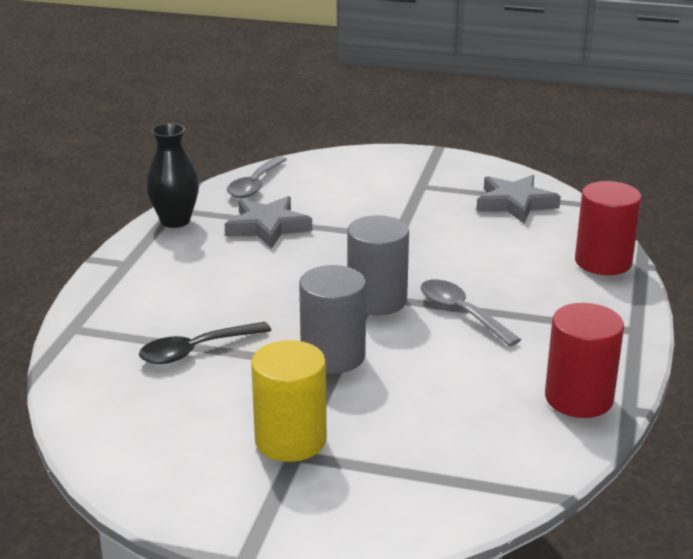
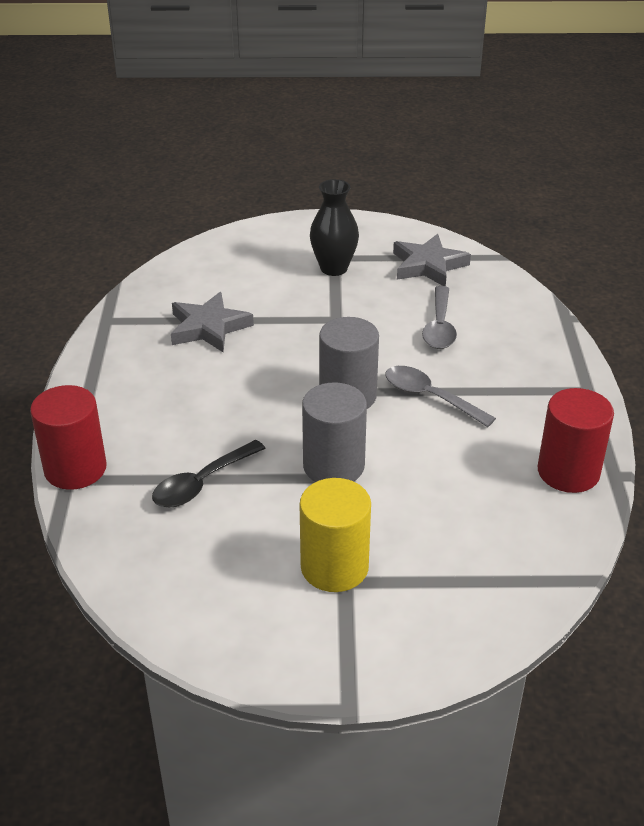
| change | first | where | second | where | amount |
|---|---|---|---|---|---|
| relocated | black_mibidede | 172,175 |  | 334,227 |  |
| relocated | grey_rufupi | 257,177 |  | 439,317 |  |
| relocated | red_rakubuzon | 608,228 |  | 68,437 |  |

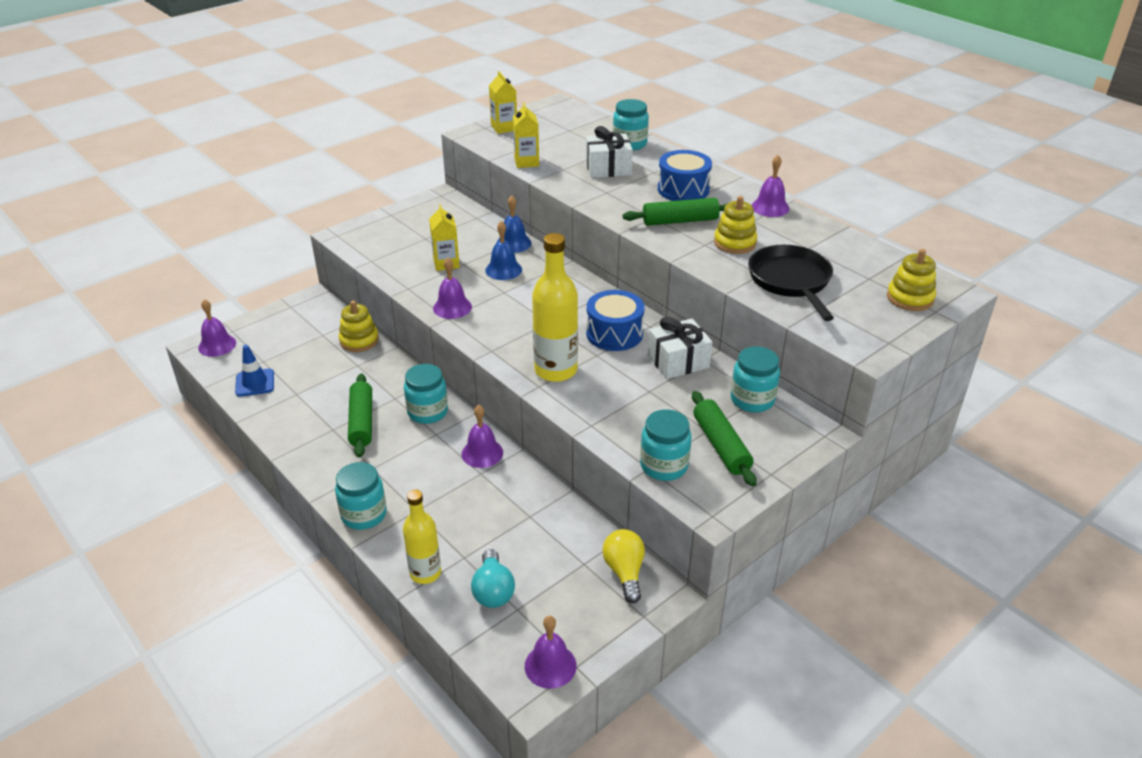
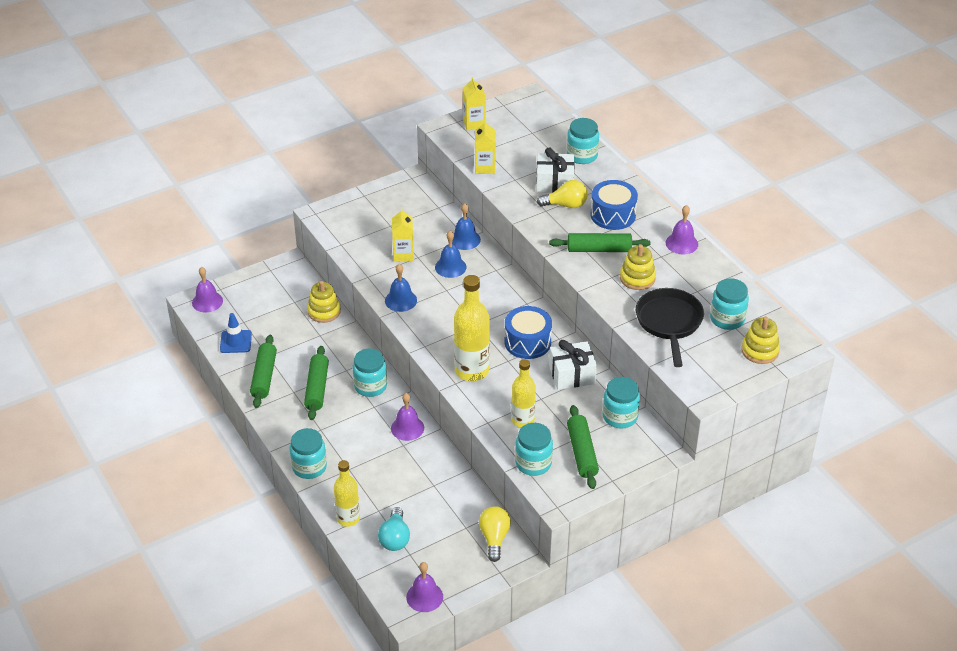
| change | first | where | second | where | amount |
|---|---|---|---|---|---|
| appeared |  |  | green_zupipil | 263,371 |  |
| appeared |  |  | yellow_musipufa | 523,393 |  |
| appeared |  |  | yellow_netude | 562,194 |  |
| appeared |  |  | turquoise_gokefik | 729,304 |  |
| colour | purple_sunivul | 452,288 | blue_sunivul | 401,288 |  |

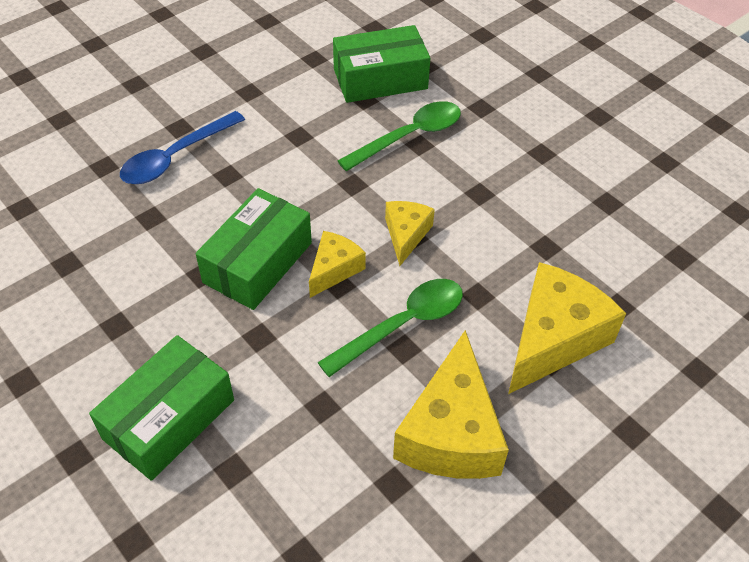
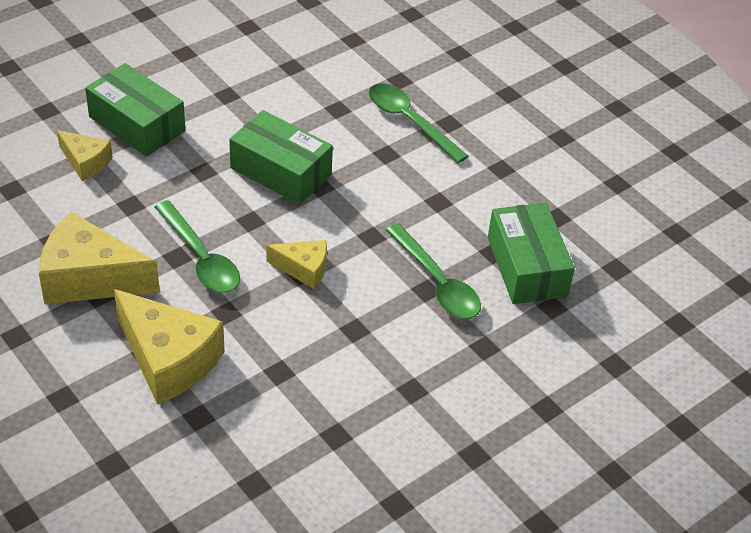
| change | first | where | second | where | amount |
|---|---|---|---|---|---|
| relocated | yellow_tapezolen | 337,264 |  | 85,155 |  |
| colour | blue_rufupi | 182,147 | green_rufupi | 418,123 |  |

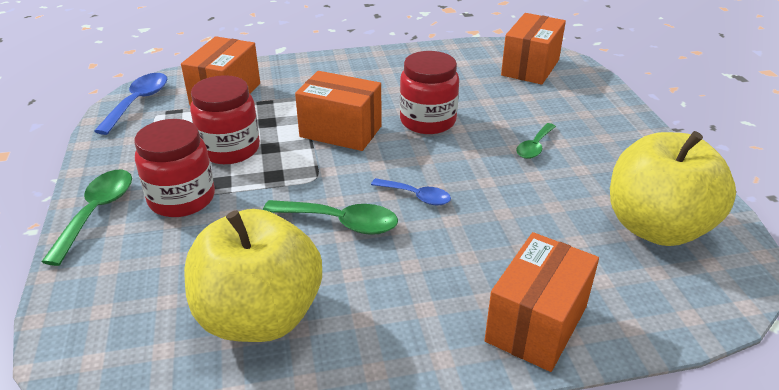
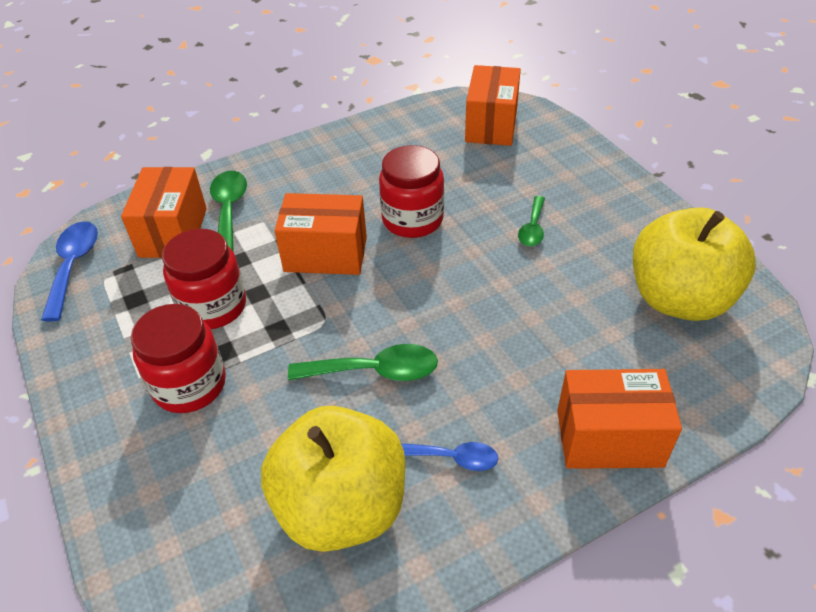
| change | first | where | second | where | amount |
|---|---|---|---|---|---|
| relocated | green_rufupi | 86,218 |  | 228,212 |  |
| relocated | blue_rufupi | 411,192 |  | 449,456 |  |
| spun | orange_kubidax | 542,302 |  | 619,419 | 75 degrees clockwise |

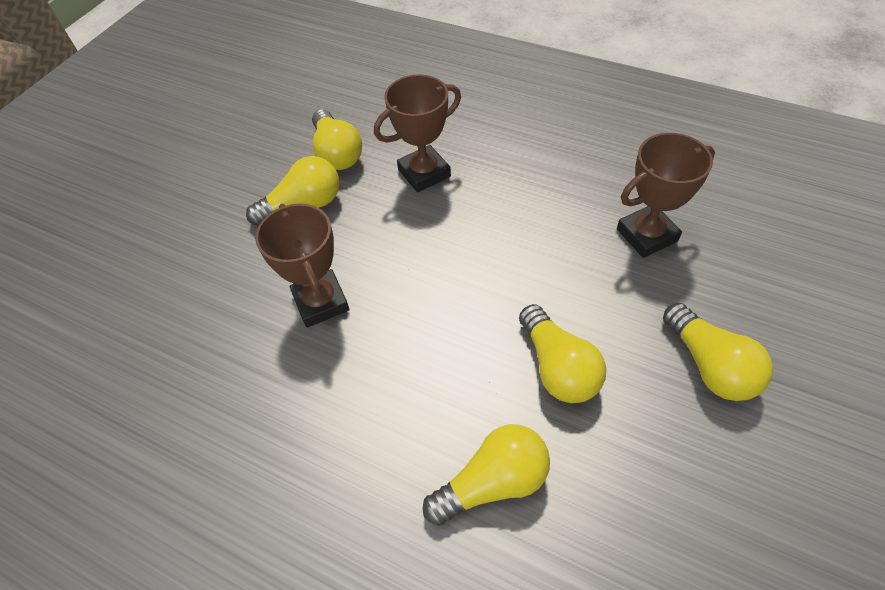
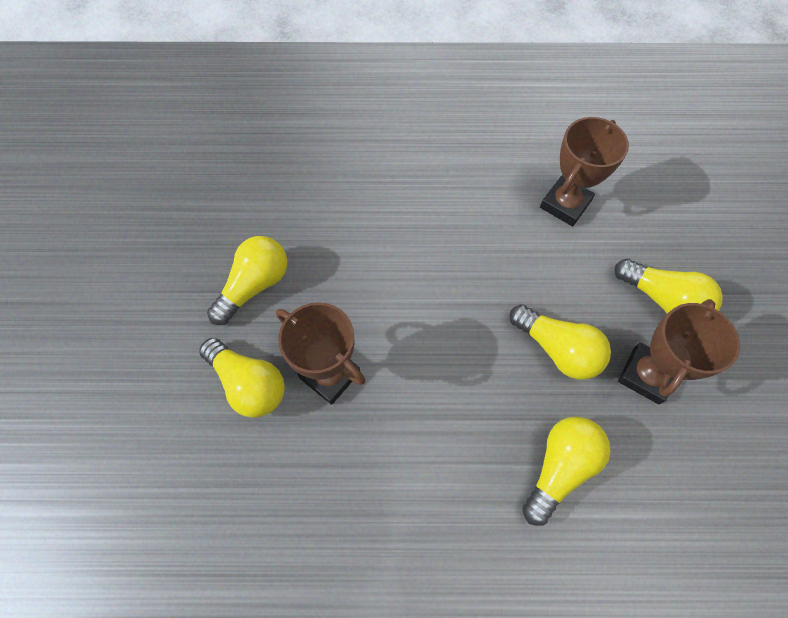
| change | first | where | second | where | amount |
|---|---|---|---|---|---|
| relocated | yellow_netude | 337,139 |  | 242,377 |  |
| relocated | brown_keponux | 417,133 |  | 679,351 |  |

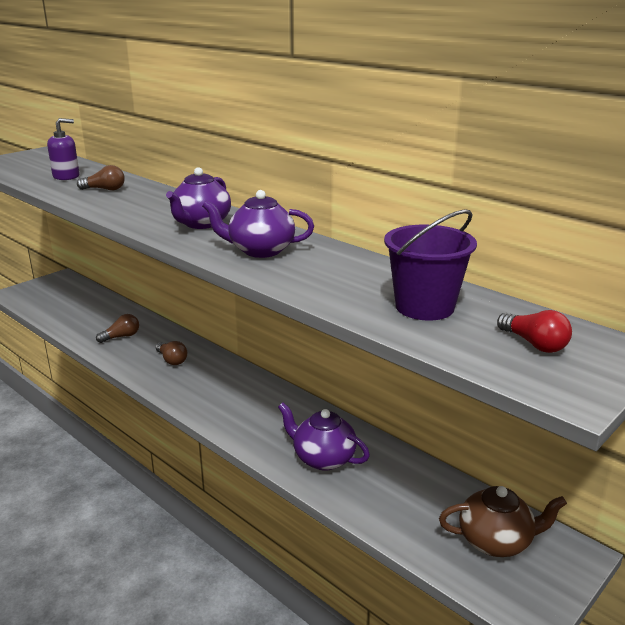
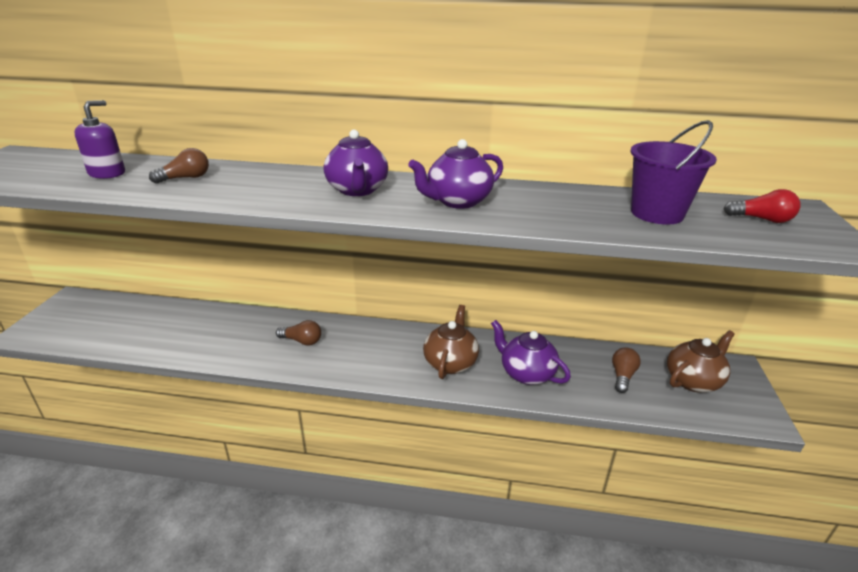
| change | first | where | second | where | amount |
|---|---|---|---|---|---|
| appeared |  |  | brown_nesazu | 451,342 |  |
| relocated | brown_netude | 117,328 |  | 626,370 |  |
| spun | purple_nesazu | 324,436 |  | 531,352 | 45 degrees clockwise |

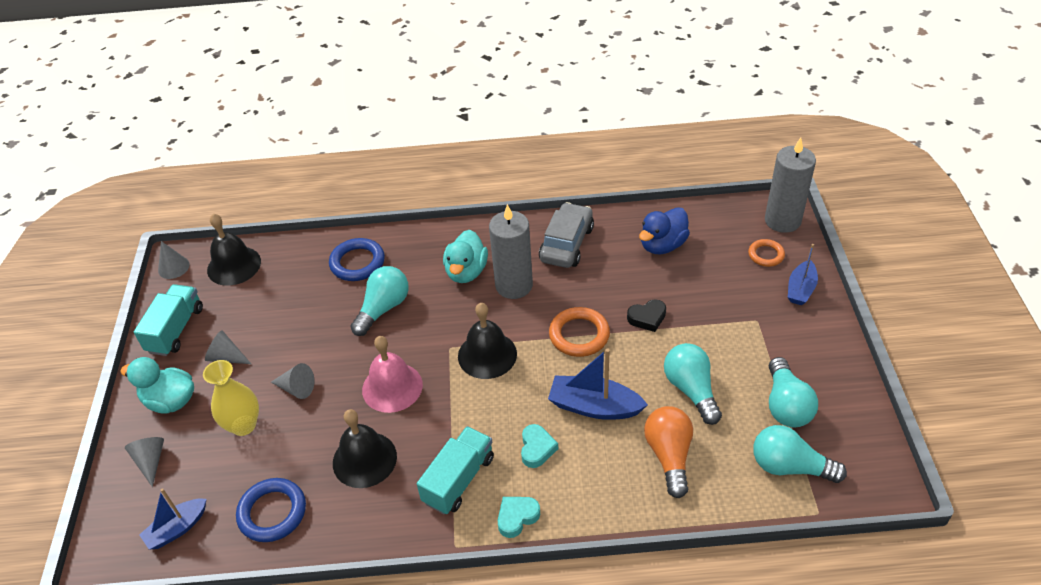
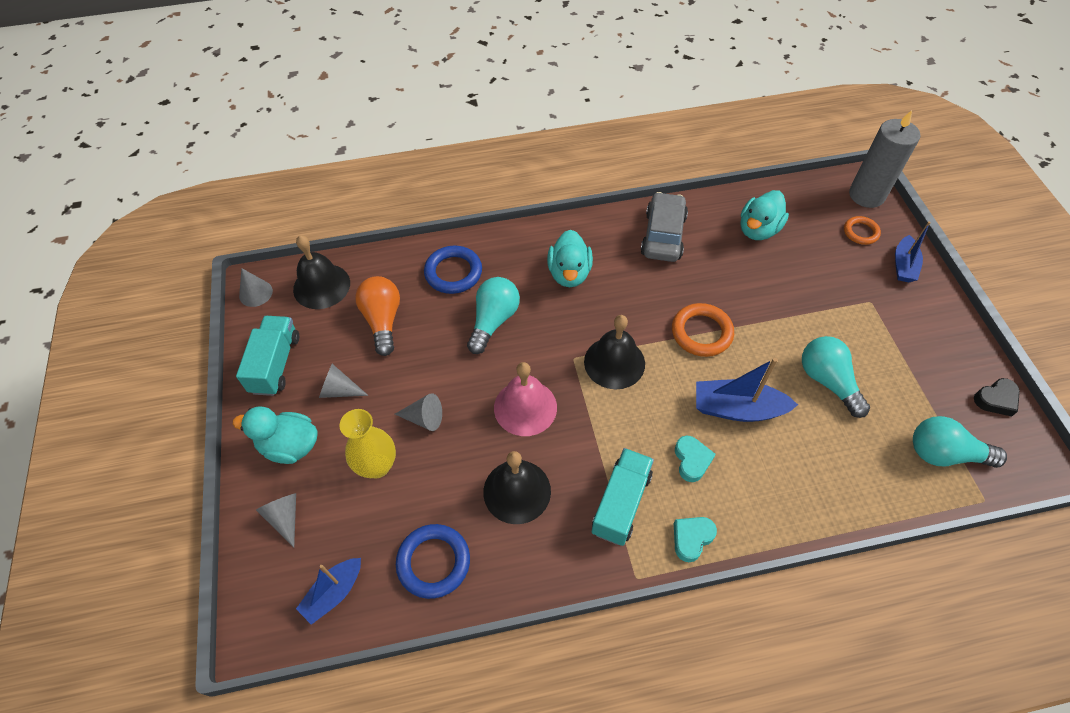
| change | first | where | second | where | amount |
|---|---|---|---|---|---|
| missing | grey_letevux | 511,251 |  |  |  |
| missing | turquoise_netude | 793,392 |  |  |  |
| relocated | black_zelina | 646,315 |  | 997,397 |  |
| relocated | orange_netude | 668,452 |  | 377,316 |  |
| colour | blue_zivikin | 664,230 | turquoise_zivikin | 765,215 |  |

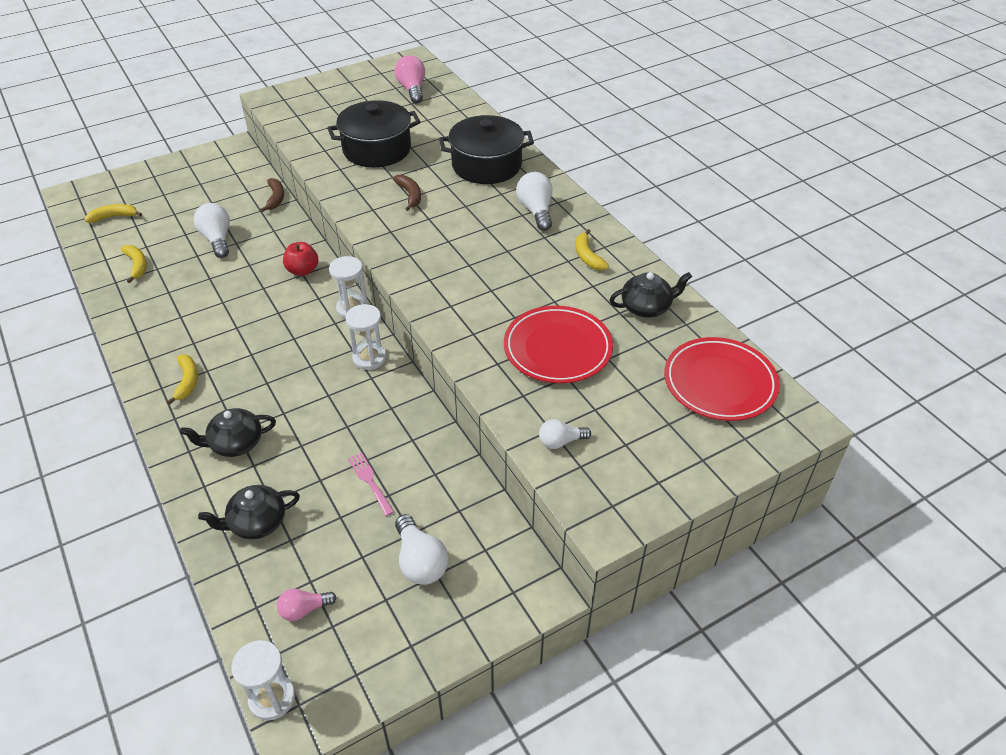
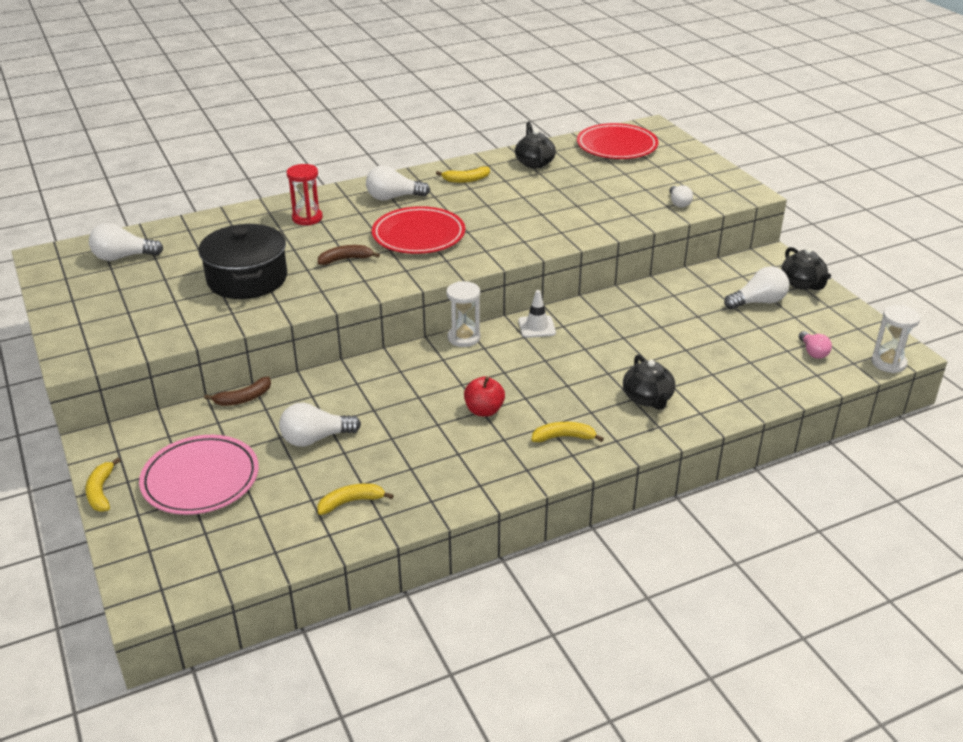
| change | first | where | second | where | amount |
|---|---|---|---|---|---|
| missing | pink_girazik | 371,484 |  |  |  |
| appeared |  |  | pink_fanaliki | 199,475 |  |
| relocated | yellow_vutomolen | 113,213 |  | 103,485 |  |
| relocated | black_nesazu | 249,512 |  | 806,268 |  |
| relocated | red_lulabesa | 300,259 |  | 484,397 |  |
| relocated | red_fanaliki | 558,344 |  | 418,230 |  |
| exchanged | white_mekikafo | 365,337 | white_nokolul | 537,314 |  |
| exchanged | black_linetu | 486,149 | red_mekikafo | 305,194 |  |
| colour | pink_netude | 410,79 | white_netude | 126,242 |  |
| spun | brown_vutomolen | 272,195 |  | 237,391 | 150 degrees clockwise |

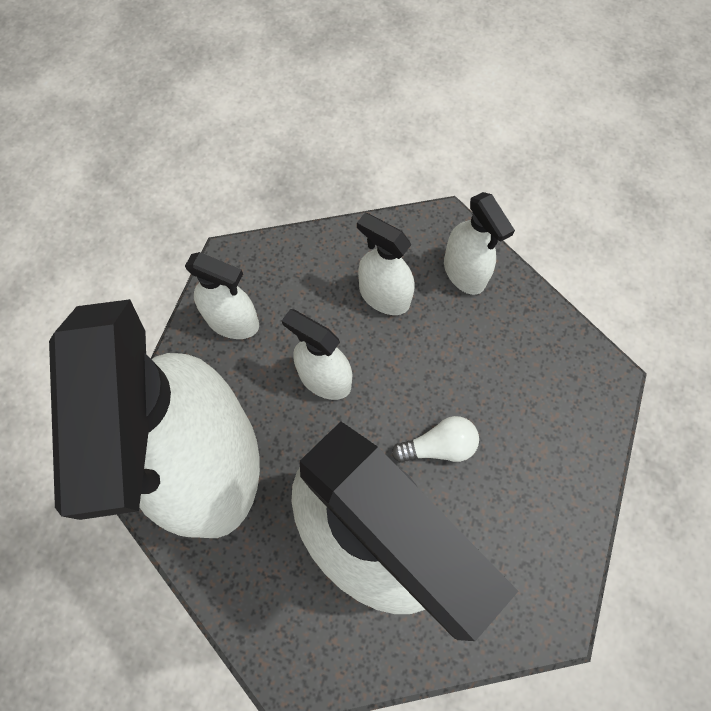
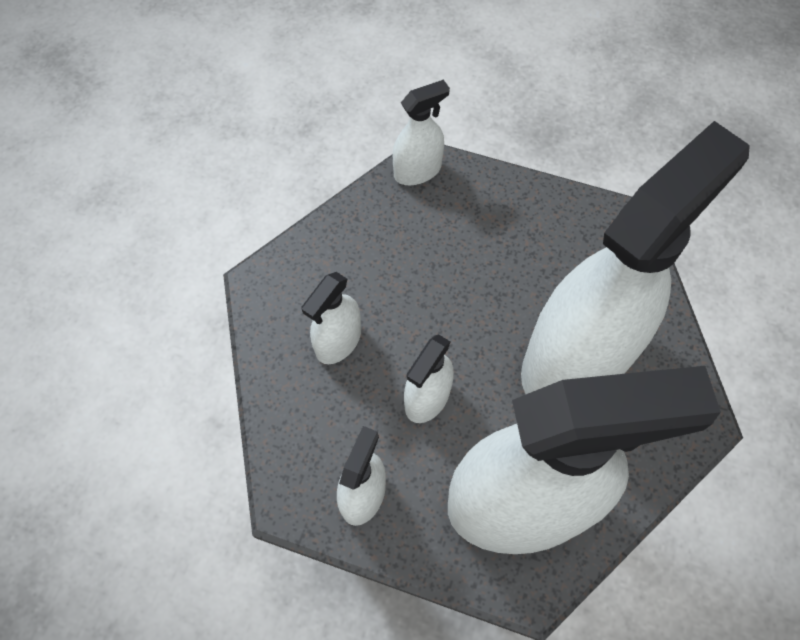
| change | first | where | second | where | amount |
|---|---|---|---|---|---|
| missing | white_netude | 435,439 |  |  |  |
| relocated | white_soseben | 479,243 |  | 421,132 |  |

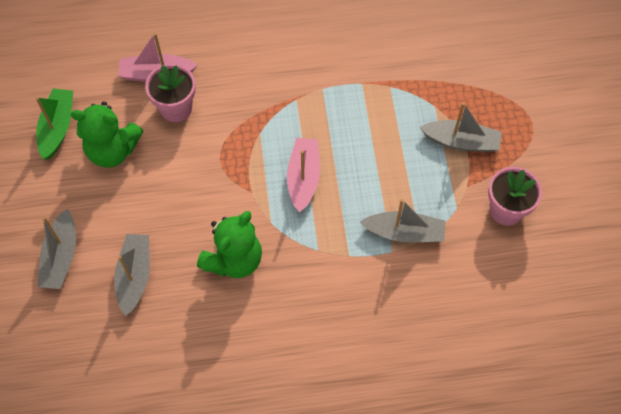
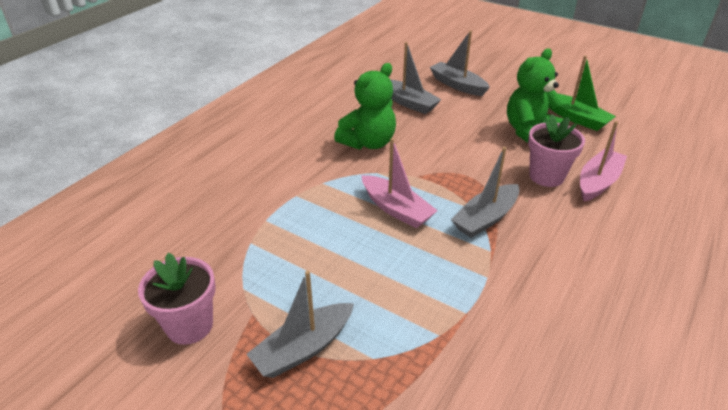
| change | first | where | second | where | amount |
|---|---|---|---|---|---|
| relocated | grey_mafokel | 402,221 |  | 485,192 |  |
| spun | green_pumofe | 229,244 |  | 365,106 | 120 degrees counterclockwise |

